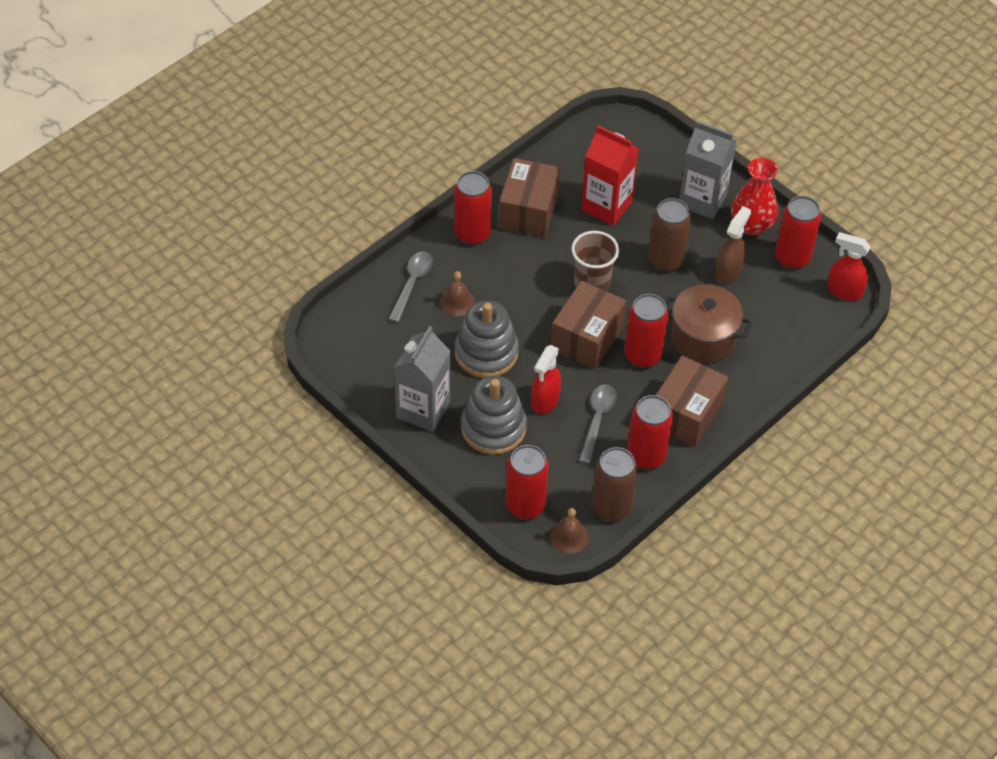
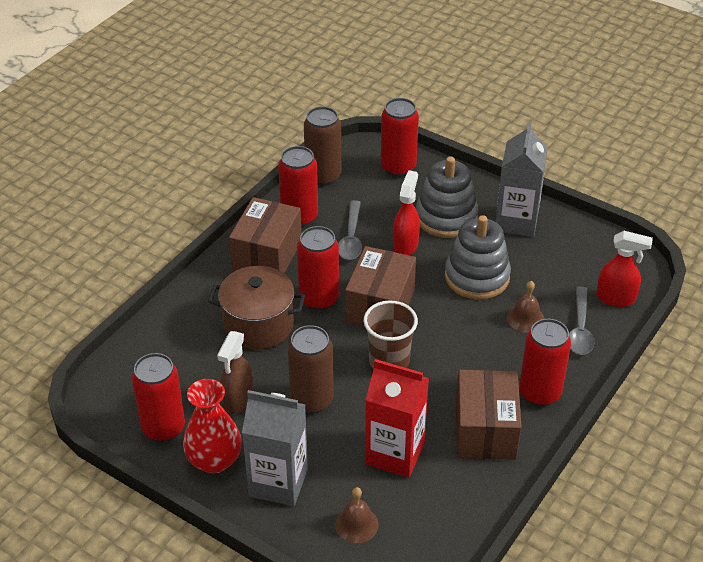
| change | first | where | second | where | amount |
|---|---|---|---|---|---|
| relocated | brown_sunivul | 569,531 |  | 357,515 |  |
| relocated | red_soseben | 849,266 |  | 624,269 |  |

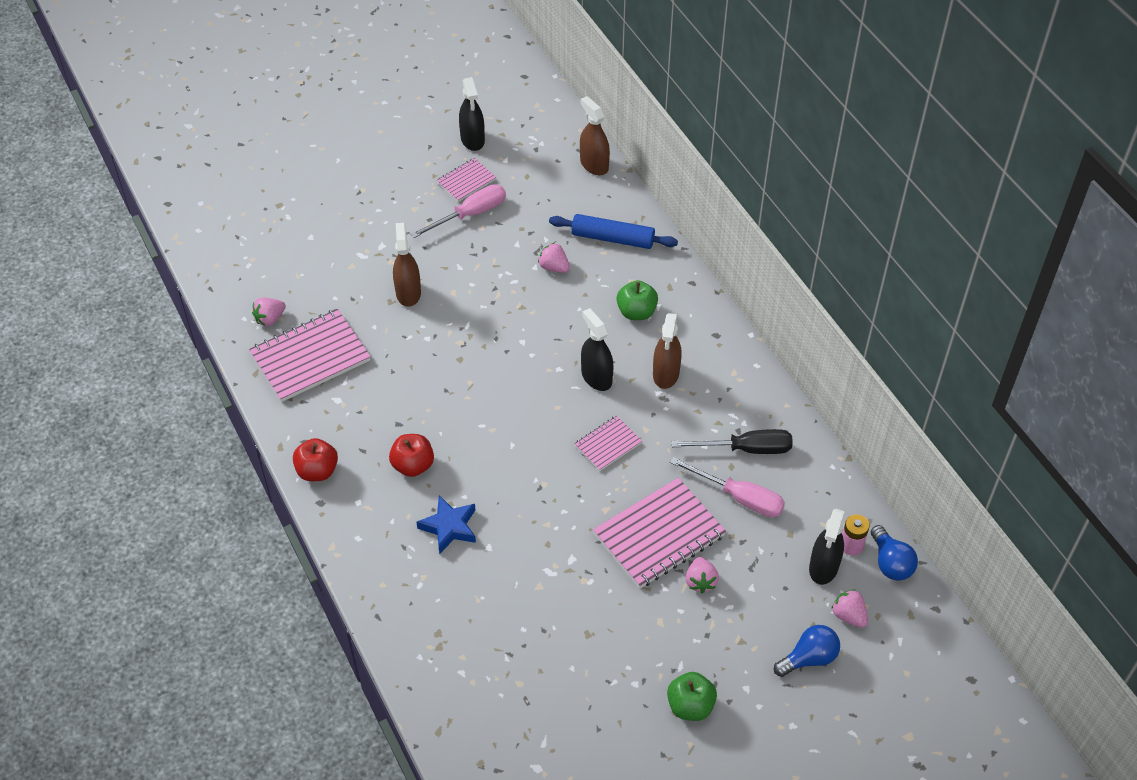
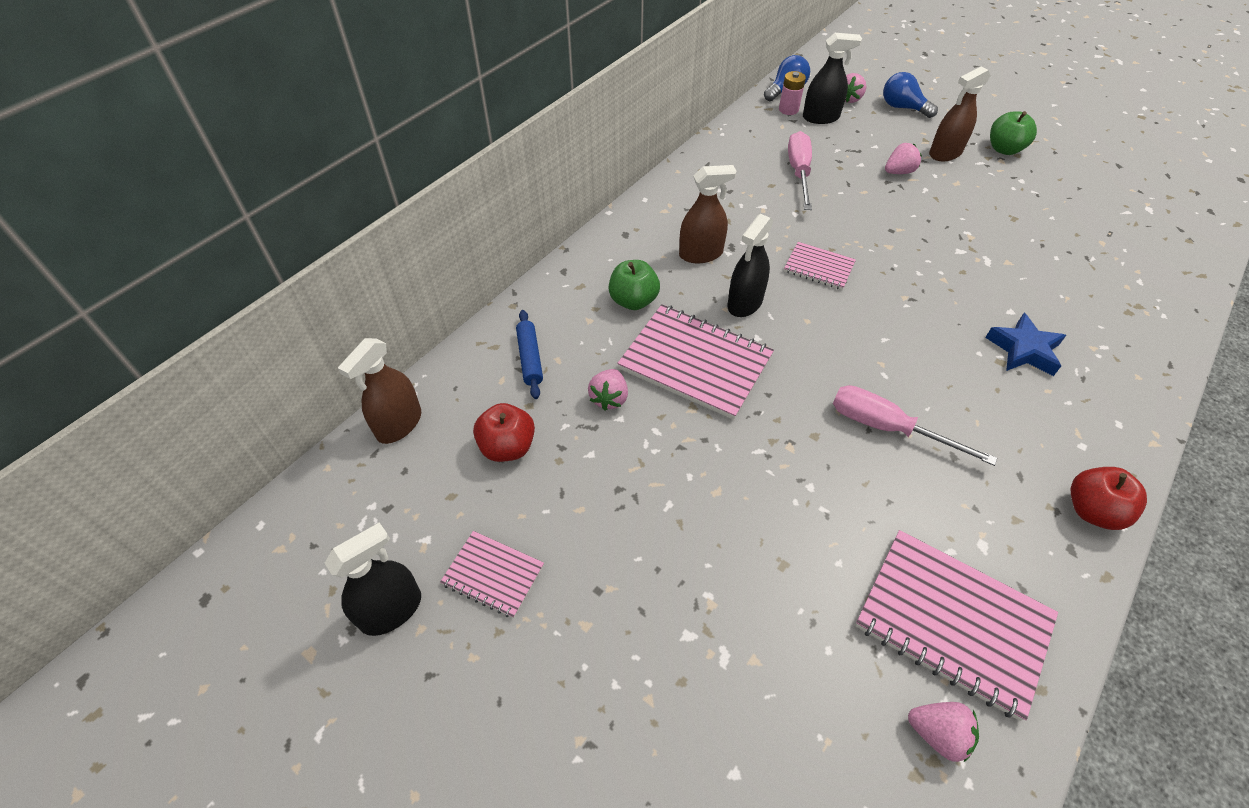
| change | first | where | second | where | amount |
|---|---|---|---|---|---|
| missing | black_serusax | 732,441 |  |  |  |
| relocated | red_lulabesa | 411,455 |  | 504,432 |  |
| relocated | brown_soseben | 407,265 |  | 960,113 |  |
| relocated | pink_serusax | 458,211 |  | 915,425 |  |
| relocated | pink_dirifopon | 659,533 |  | 695,362 |  |
| size | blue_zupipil | 613,231 |  | 529,354 | x0.65 |

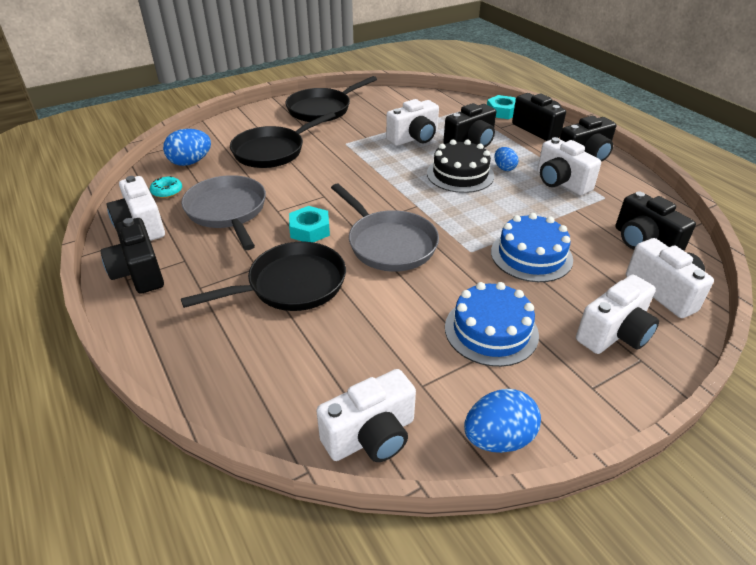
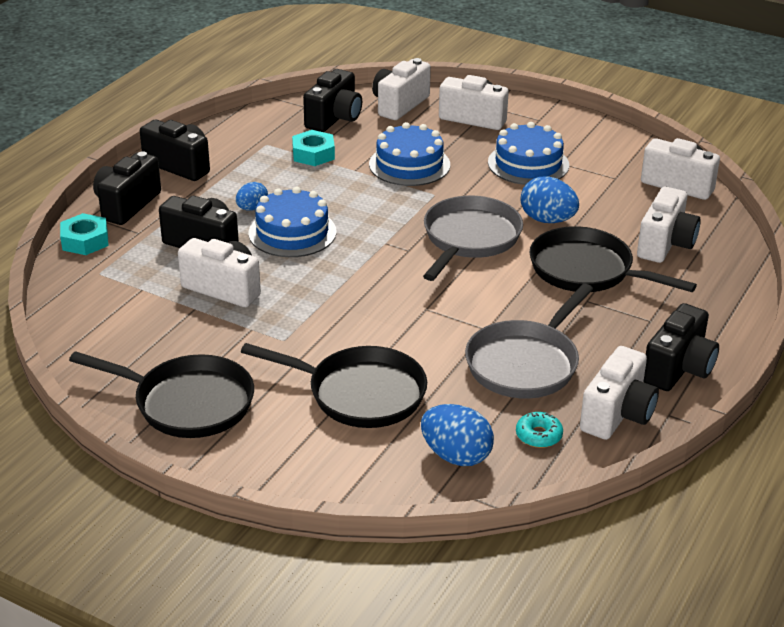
| change | first | where | second | where | amount |
|---|---|---|---|---|---|
| relocated | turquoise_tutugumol | 309,224 |  | 313,148 |  |
| relocated | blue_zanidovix | 502,421 |  | 550,200 |  |
| relocated | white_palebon | 569,166 |  | 669,225 |  |
| colour | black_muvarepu | 460,166 | blue_muvarepu | 293,222 |  |

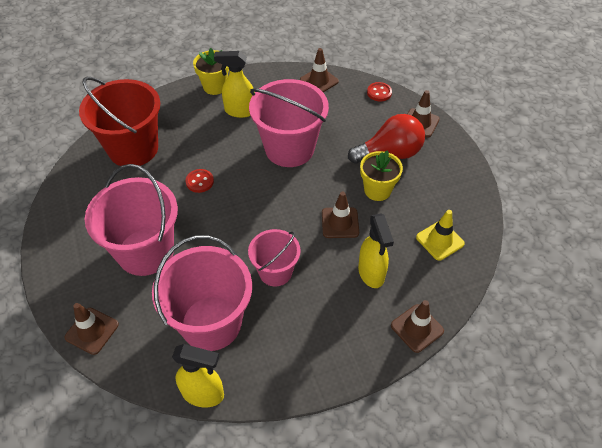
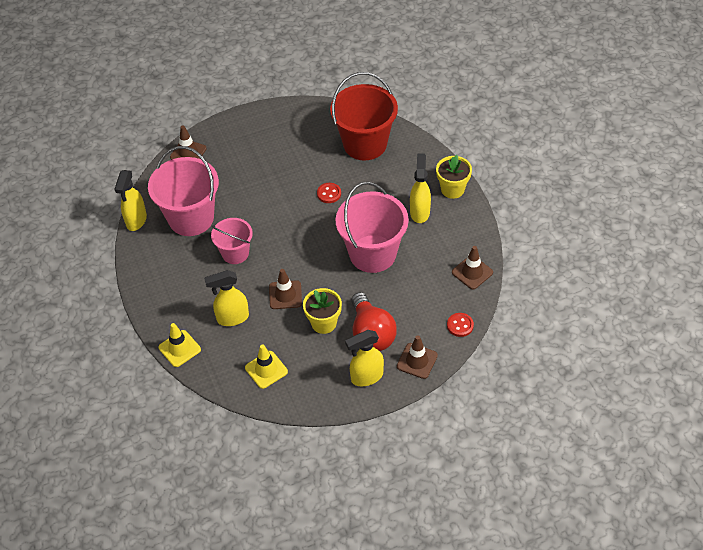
| change | first | where | second | where | amount |
|---|---|---|---|---|---|
| missing | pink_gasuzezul | 131,220 |  |  |  |
| appeared |  |  | yellow_soseben | 364,358 |  |
| colour | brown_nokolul | 417,326 | yellow_nokolul | 180,345 |  |

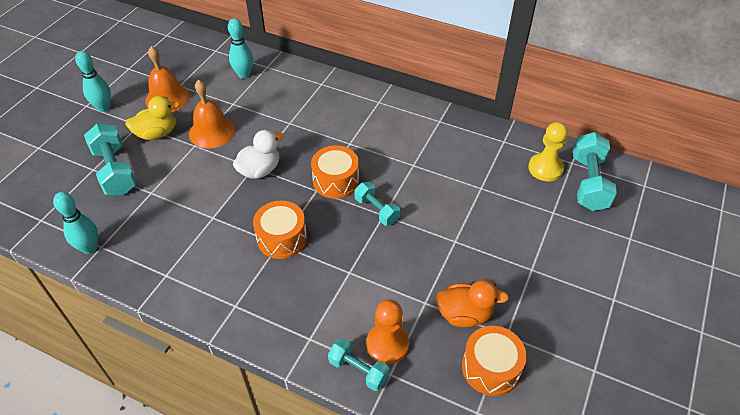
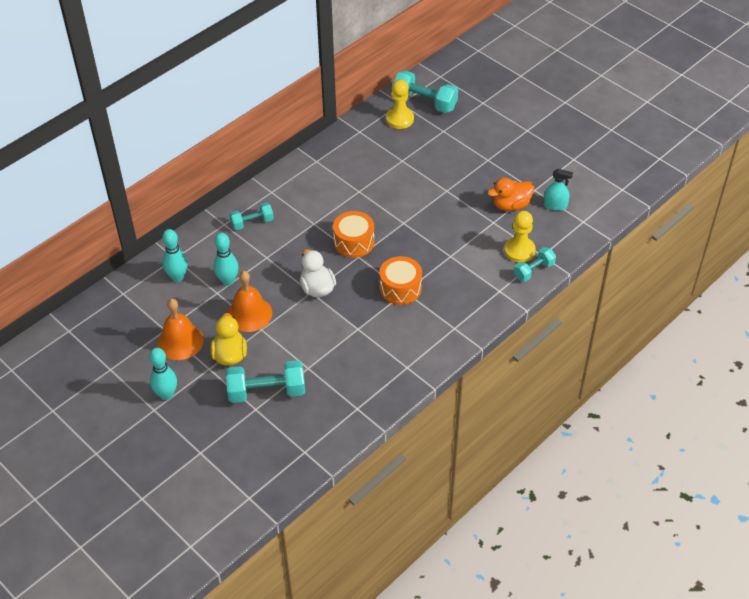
| change | first | where | second | where | amount |
|---|---|---|---|---|---|
| relocated | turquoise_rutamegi | 75,223 |  | 226,259 |  |
| relocated | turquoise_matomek | 377,203 |  | 252,216 |  |
| exchanged | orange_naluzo | 494,361 | turquoise_soseben | 558,190 |  |
| colour | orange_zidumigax | 387,332 | yellow_zidumigax | 520,236 |  |
| spun | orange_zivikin | 472,303 |  | 511,194 | 135 degrees counterclockwise |

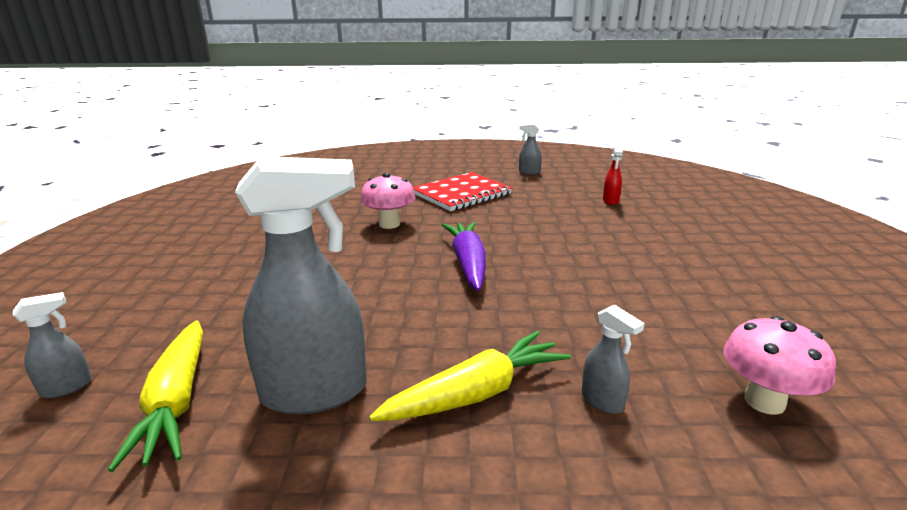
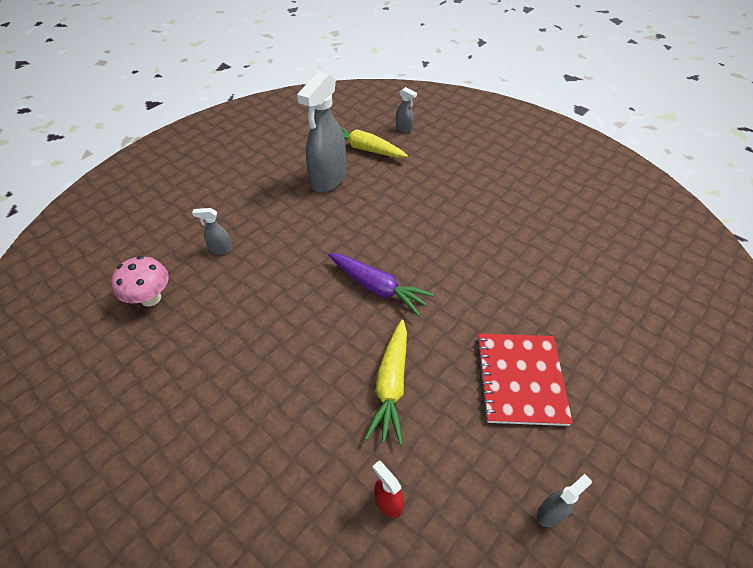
| change | first | where | second | where | amount |
|---|---|---|---|---|---|
| missing | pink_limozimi | 388,201 |  |  |  |
| relocated | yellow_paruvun | 470,376 |  | 386,382 |  |
| spun | grey_soseben | 52,345 |  | 406,110 | 60 degrees counterclockwise |

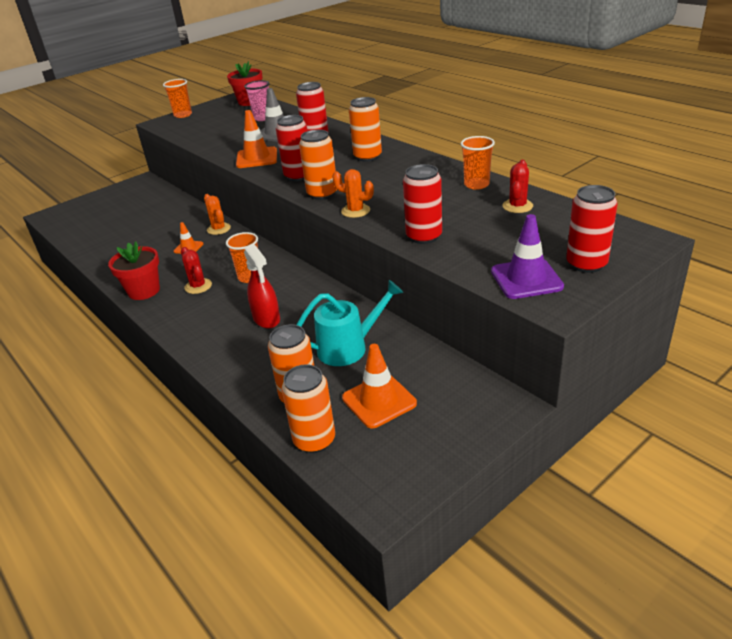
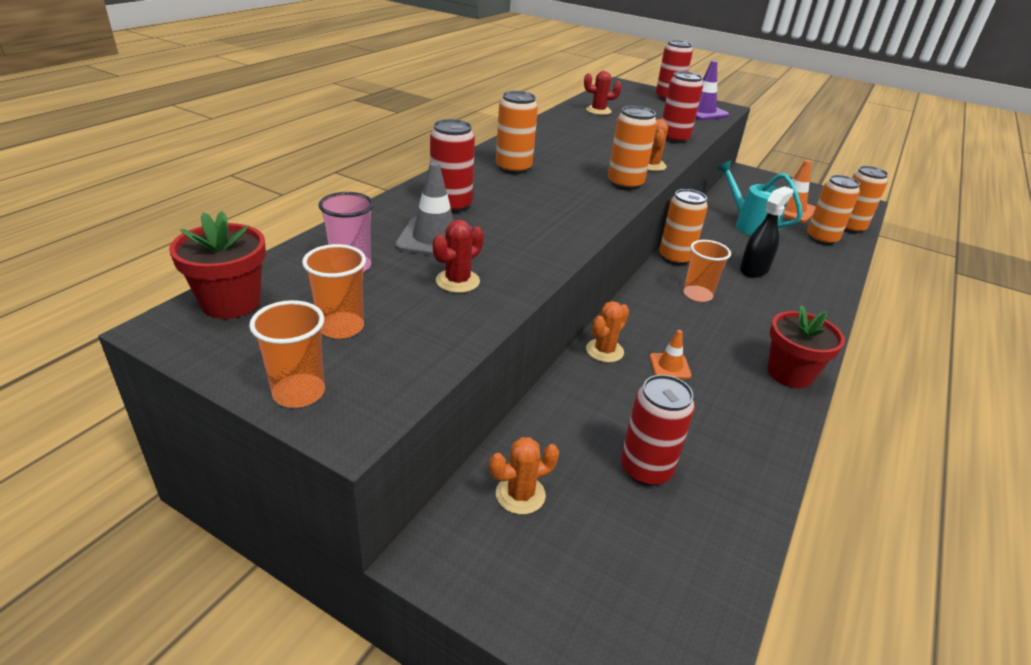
| change | first | where | second | where | amount |
|---|---|---|---|---|---|
| missing | orange_nokolul | 256,139 |  |  |  |
| appeared |  |  | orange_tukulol | 524,475 |  |
| appeared |  |  | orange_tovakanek | 683,227 |  |
| relocated | red_tukulol | 196,270 |  | 458,256 |  |
| relocated | red_tovakanek | 291,148 |  | 658,430 |  |
| relocated | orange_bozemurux | 478,163 |  | 334,291 |  |
| colour | red_soseben | 262,286 | black_soseben | 767,232 |  |

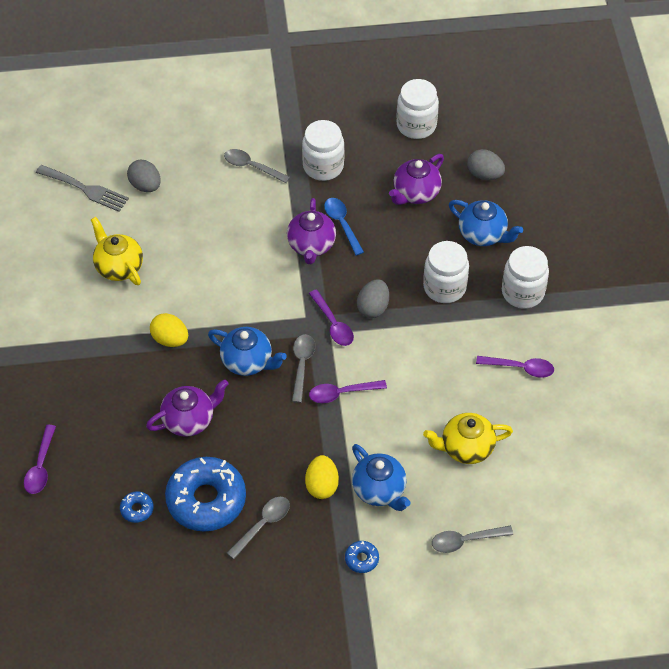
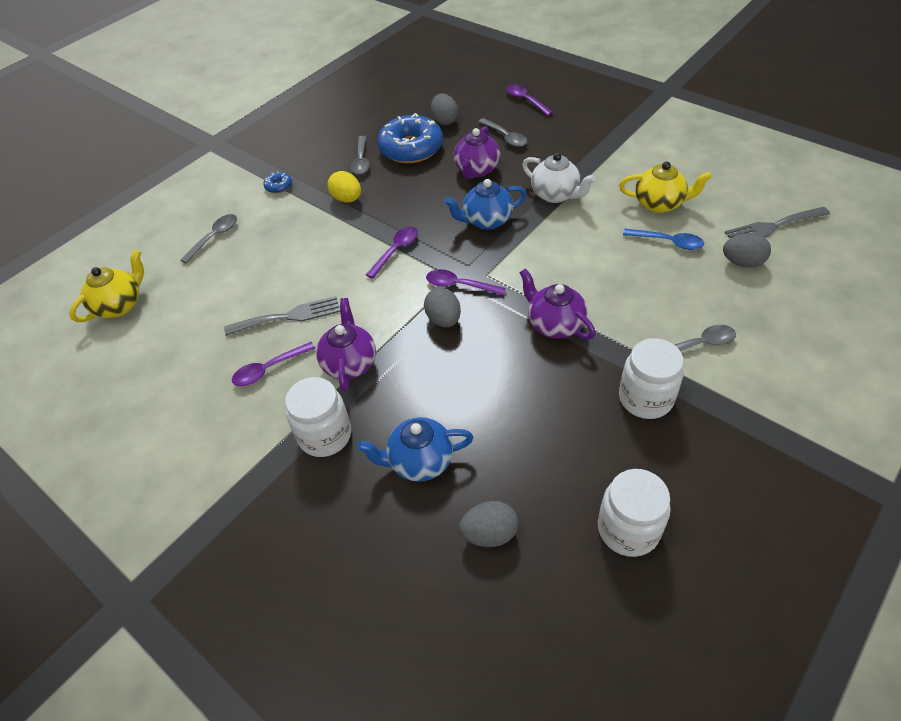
| change | first | where | second | where | amount |
|---|---|---|---|---|---|
| missing | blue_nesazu | 381,477 |  |  |  |
| missing | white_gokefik | 446,272 |  |  |  |
| appeared |  |  | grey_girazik | 282,316 |  |
| relocated | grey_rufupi | 303,368 |  | 502,132 |  |
| relocated | blue_rufupi | 344,227 |  | 663,239 |  |
| relocated | purple_nesazu | 416,179 |  | 346,345 |  |
| relocated | yellow_nesazu | 468,438 |  | 106,285 |  |
| exchanged | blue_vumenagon | 137,507 | grey_zanidovix | 444,109 |  |
| exchanged | yellow_zanidovix | 169,330 | white_nesazu | 559,178 |  |

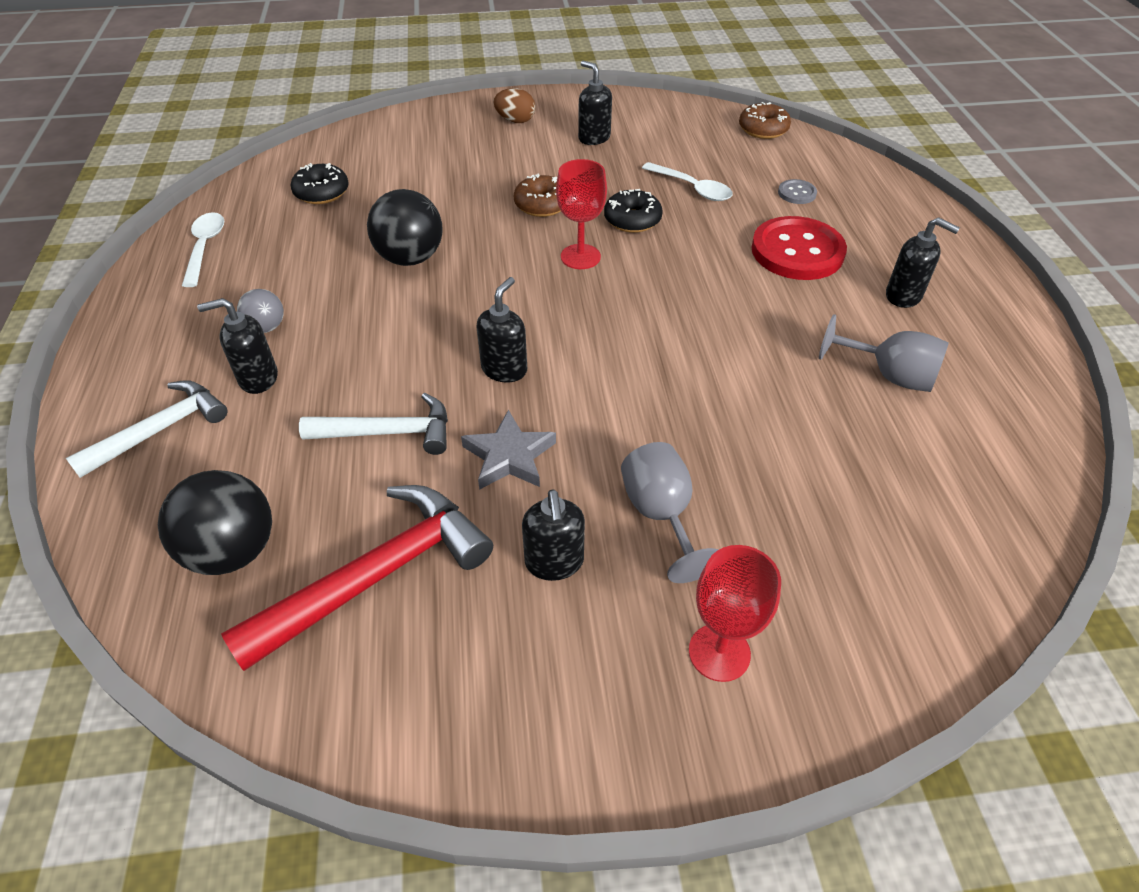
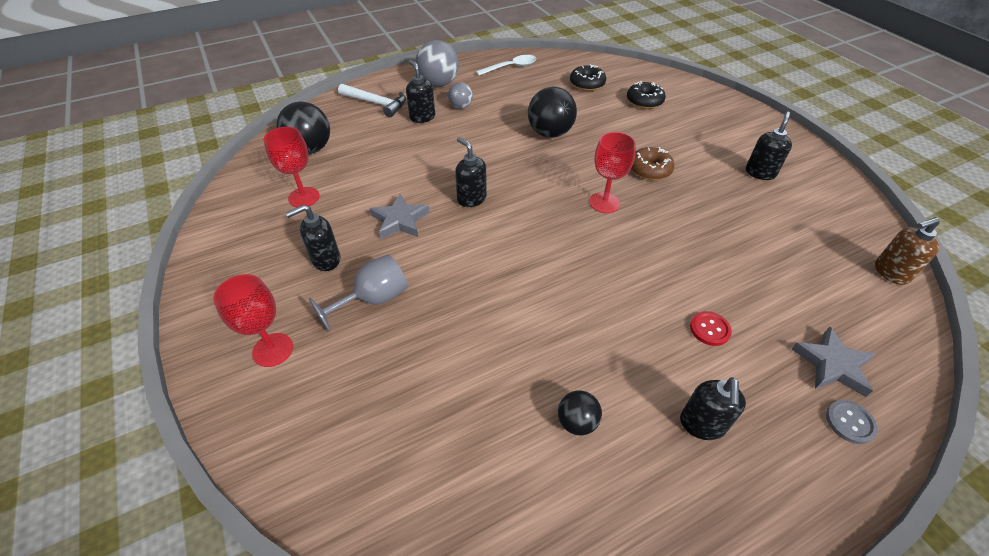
| change | first | where | second | where | amount |
|---|---|---|---|---|---|
| missing | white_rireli | 373,424 |  |  |  |
| missing | brown_zanidovix | 514,105 |  |  |  |
| missing | white_rufupi | 687,181 |  |  |  |
| appeared |  |  | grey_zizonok | 437,63 |  |
| appeared |  |  | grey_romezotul | 833,362 |  |
| relocated | black_vumenagon | 633,211 |  | 646,95 |  |
| relocated | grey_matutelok | 797,191 |  | 852,422 |  |
| exchanged | red_rireli | 357,578 | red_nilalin | 292,167 |  |
| exchanged | brown_vumenagon | 765,120 | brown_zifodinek | 907,251 |  |
| exchanged | grey_nilalin | 884,353 | black_zizonok | 580,412 |  |
| spun | black_zifodinek | 501,329 |  | 471,172 | 135 degrees counterclockwise |
| size | red_matutelok | 799,248 |  | 711,328 | x0.45 |

